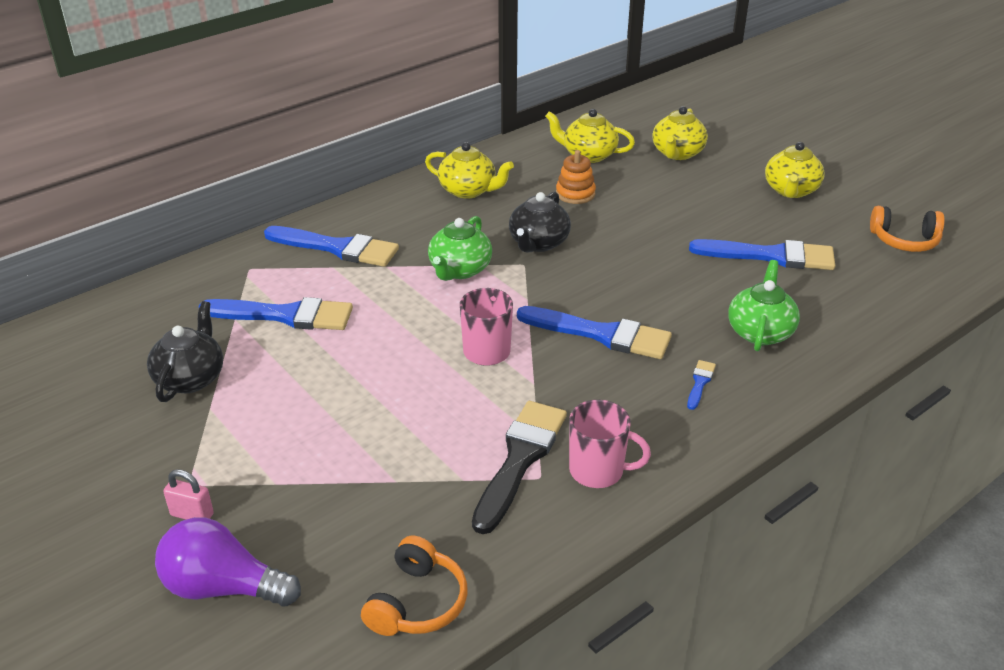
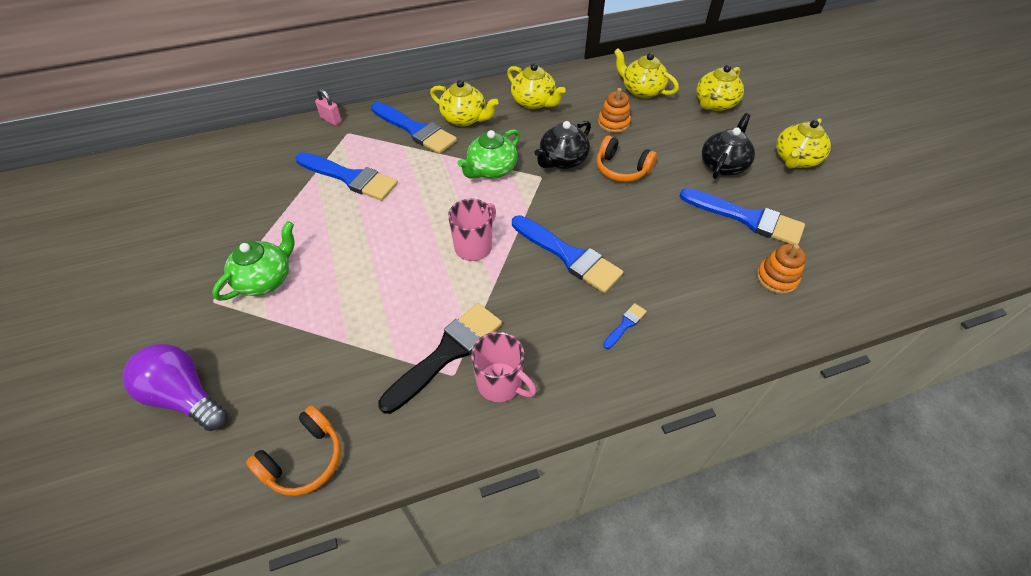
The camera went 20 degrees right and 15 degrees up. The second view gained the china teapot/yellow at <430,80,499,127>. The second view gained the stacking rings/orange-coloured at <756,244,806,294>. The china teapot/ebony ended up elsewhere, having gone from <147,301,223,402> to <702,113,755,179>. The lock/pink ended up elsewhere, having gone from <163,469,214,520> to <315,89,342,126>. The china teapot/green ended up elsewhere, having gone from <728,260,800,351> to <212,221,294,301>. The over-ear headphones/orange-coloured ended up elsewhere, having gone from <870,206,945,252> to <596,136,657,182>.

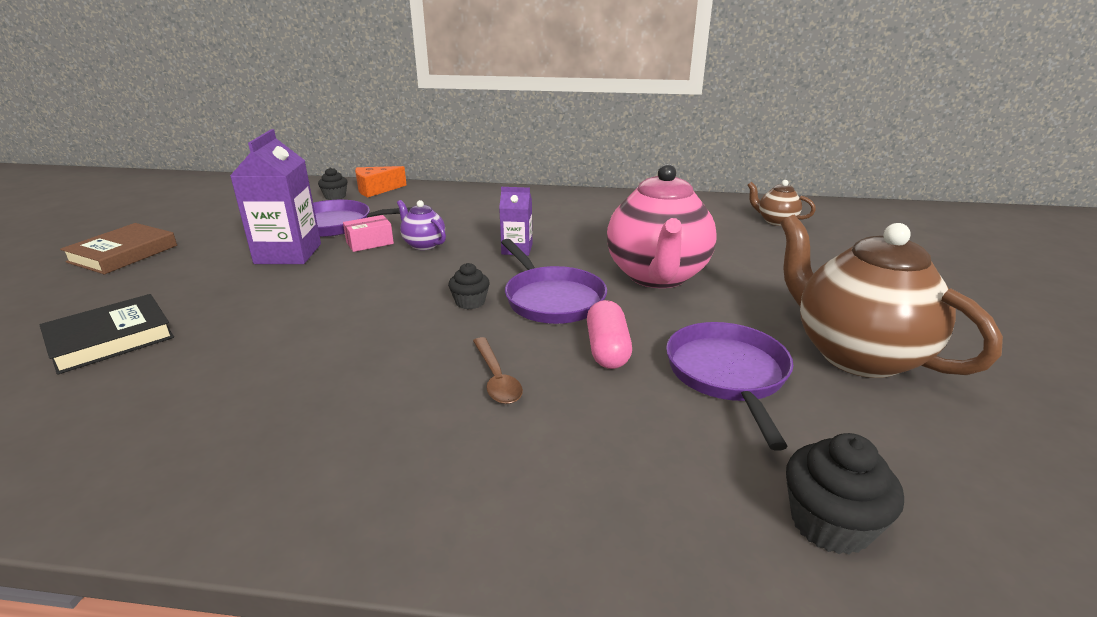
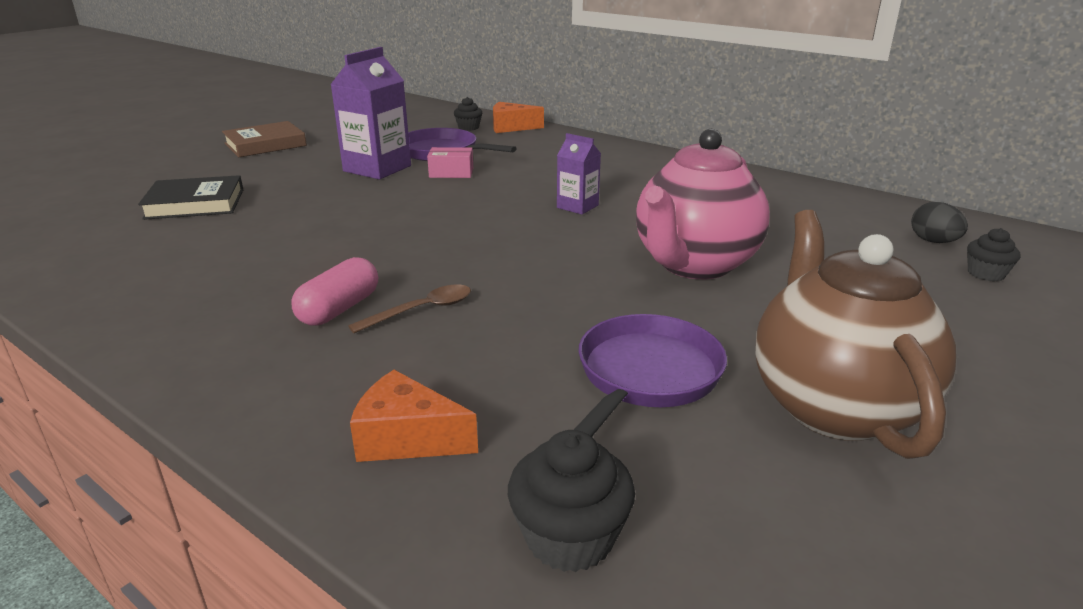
The camera went 30 degrees right and 0 degrees up. The second view lost the china teapot/violet at <397,200,446,250>. The second view lost the skillet/violet at <501,239,607,324>. The second view gained the cheese/orange-coloured at <350,370,478,462>. The cupcake/ebony ended up elsewhere, having gone from <448,263,490,310> to <967,228,1021,282>. The pill/pink ended up elsewhere, having gone from <587,300,632,369> to <292,257,378,326>. Where the china teapot/russet stood at <747,180,816,226>, the egg/ebony came to stand at <911,202,968,243>. The teaspoon/russet at <473,337,523,404> ended up facing another way, 135 degrees counterclockwise from before.

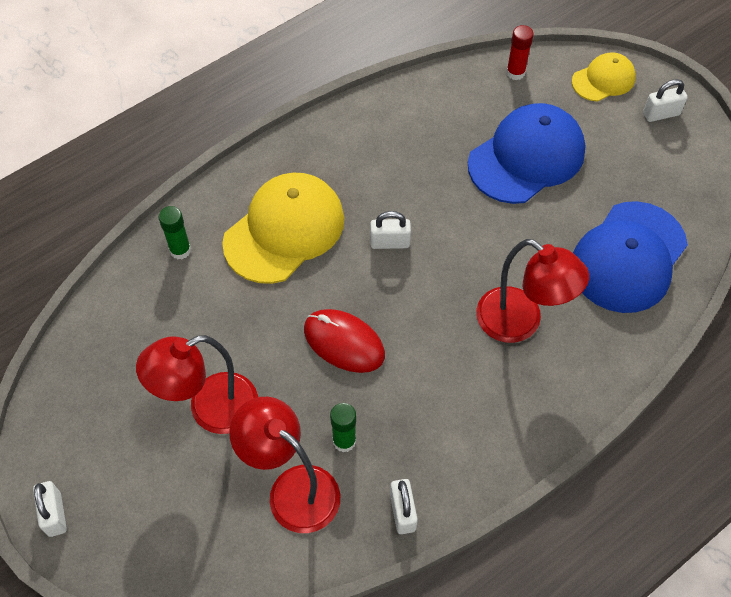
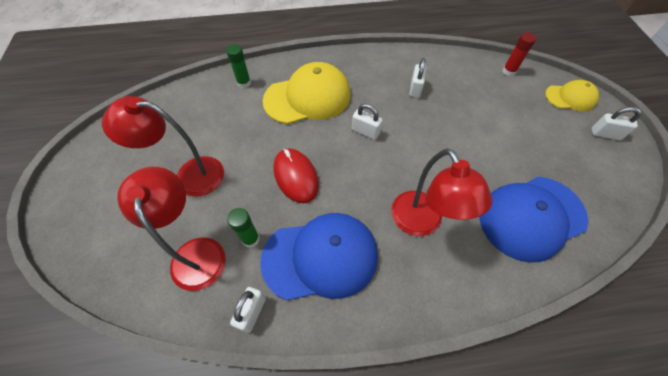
The camera went 30 degrees right and 0 degrees up. The lock/white ended up elsewhere, having gone from <33,481,67,537> to <409,58,426,98>. The cap/blue ended up elsewhere, having gone from <468,103,586,204> to <260,213,378,301>.

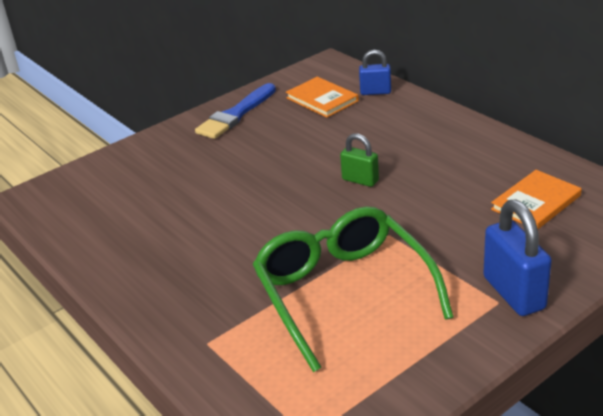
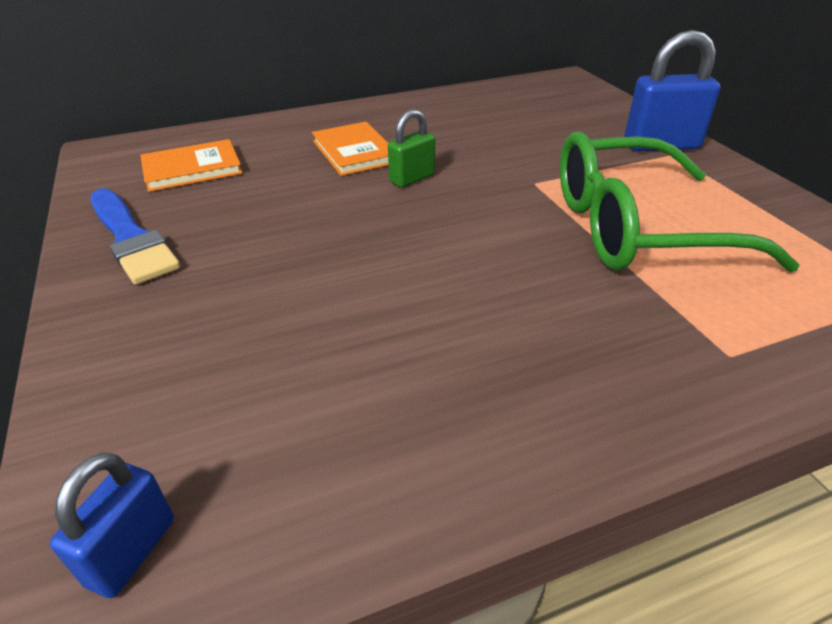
The camera went 75 degrees left and 5 degrees up. The lock/blue ended up elsewhere, having gone from <359,50,391,95> to <50,452,174,598>. The hardback/orange-coloured ended up elsewhere, having gone from <491,170,582,229> to <312,122,389,176>.

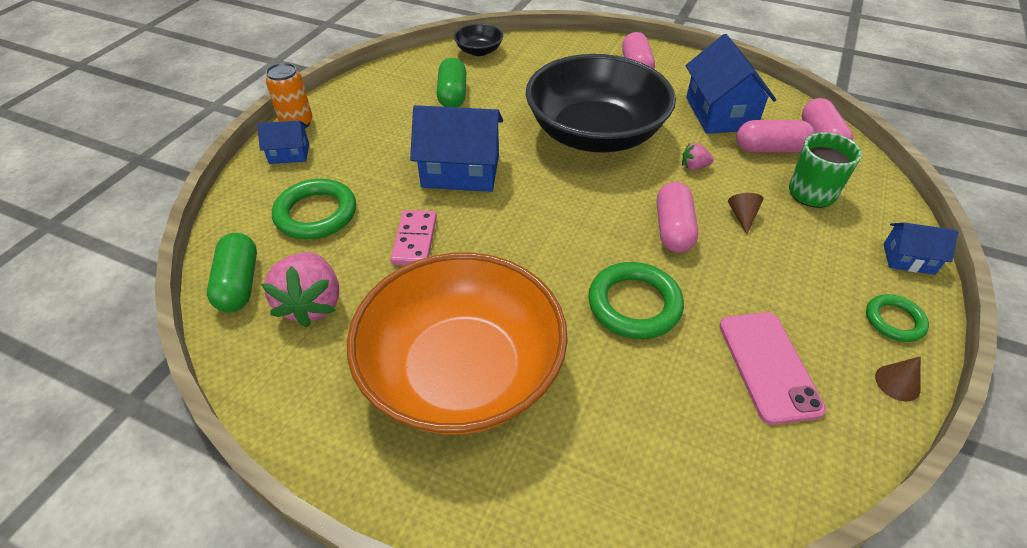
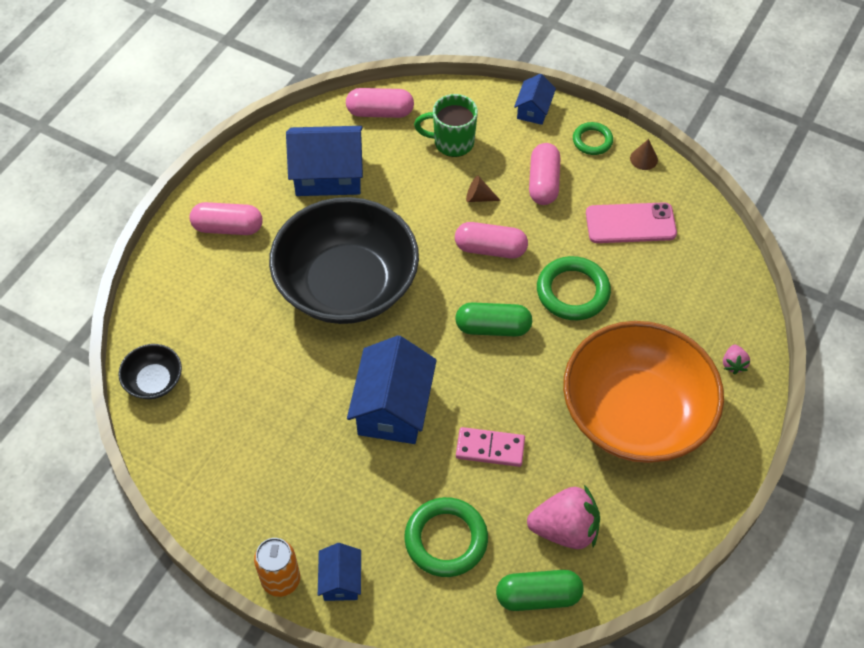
The camera went 85 degrees left and 10 degrees up. The pill/green ended up elsewhere, having gone from <437,58,466,107> to <455,302,532,337>. The berry/pink ended up elsewhere, having gone from <682,143,714,170> to <723,345,750,375>. The pill/pink ended up elsewhere, having gone from <736,120,815,153> to <529,143,560,205>.

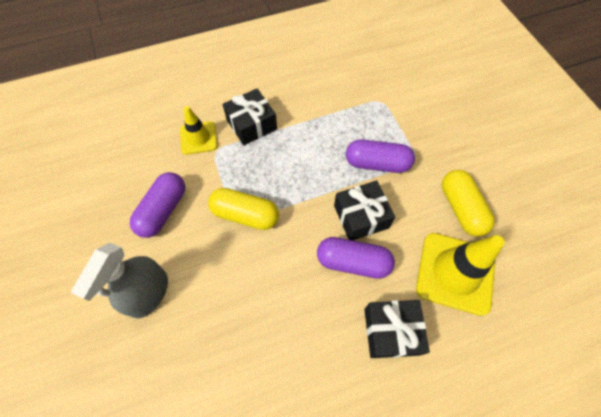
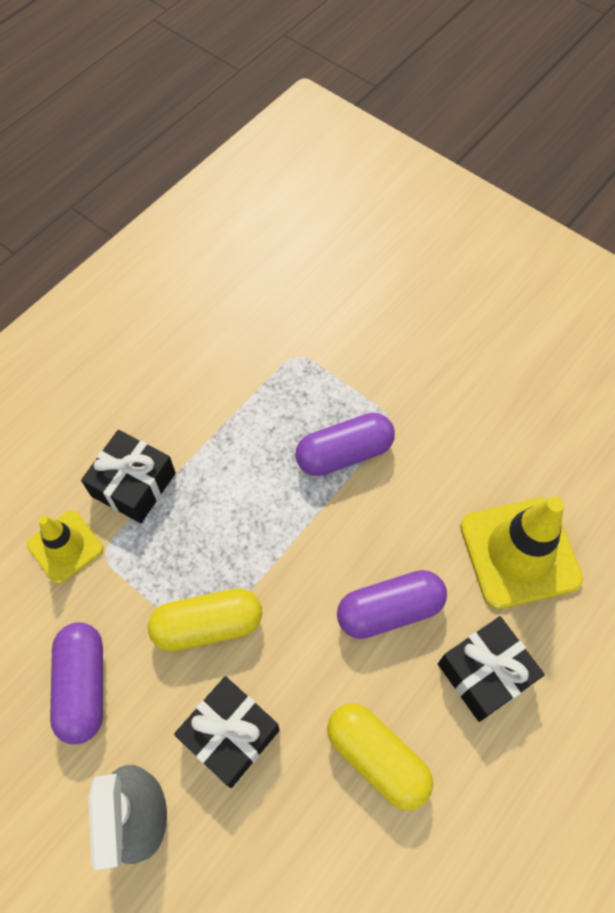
The camera went 30 degrees left and 0 degrees up. The gift/ebony ended up elsewhere, having gone from <334,180,395,240> to <174,676,280,788>. The pill/yellow ended up elsewhere, having gone from <442,170,495,236> to <327,703,433,810>.

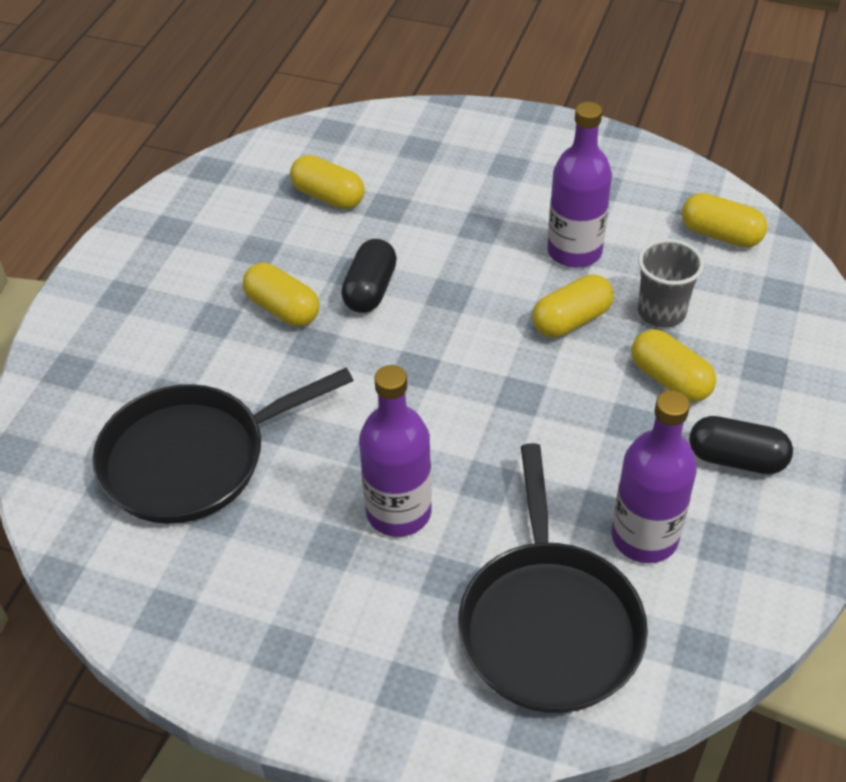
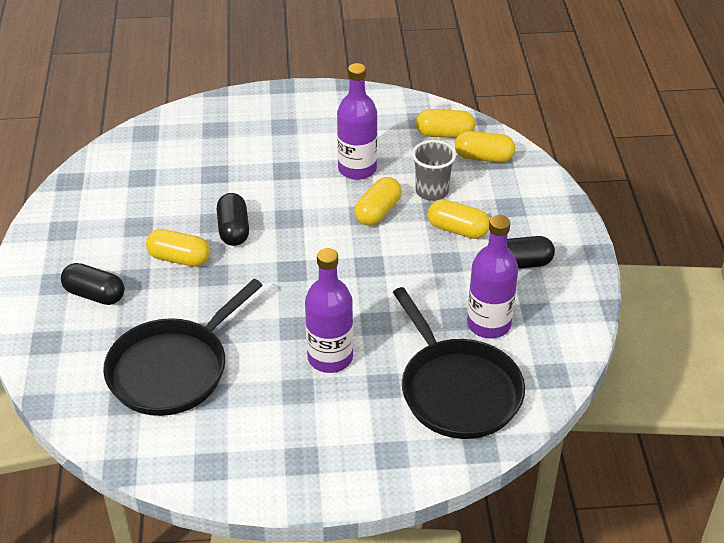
The camera went 25 degrees left and 5 degrees down. The second view gained the pill/ebony at <61,263,124,305>. The pill/yellow ended up elsewhere, having gone from <290,155,365,209> to <455,131,515,163>.

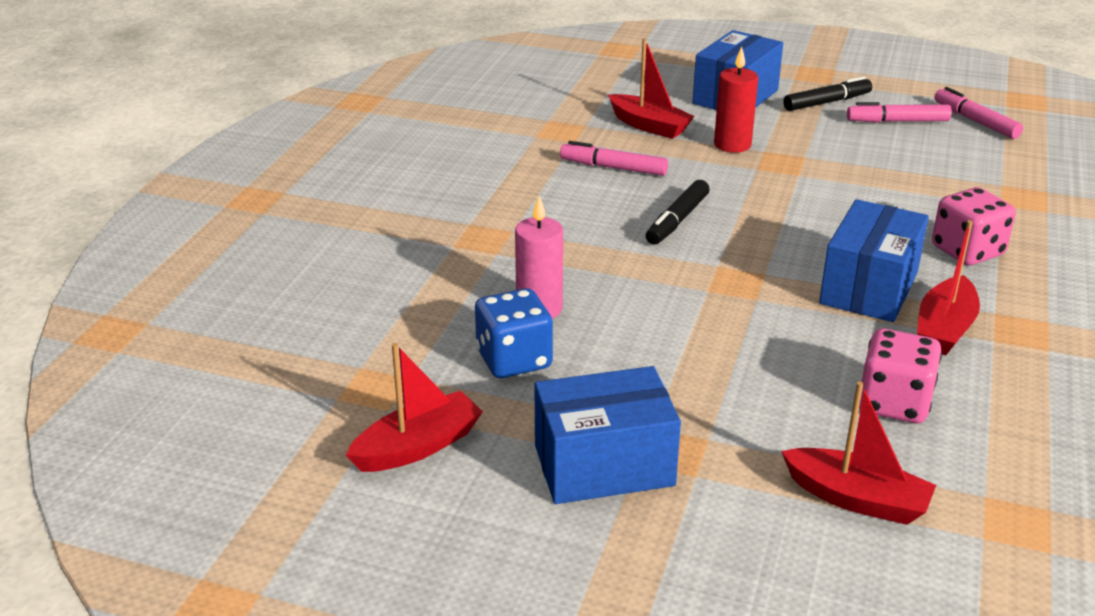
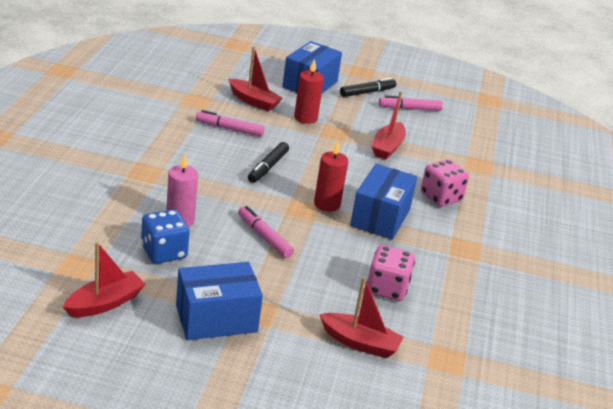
The camera went 10 degrees left and 0 degrees up. The second view gained the wax candle/red at <314,141,348,212>. The toy boat/red ended up elsewhere, having gone from <917,220,980,355> to <372,91,406,159>. The marker pen/pink ended up elsewhere, having gone from <934,87,1023,139> to <238,206,294,258>.

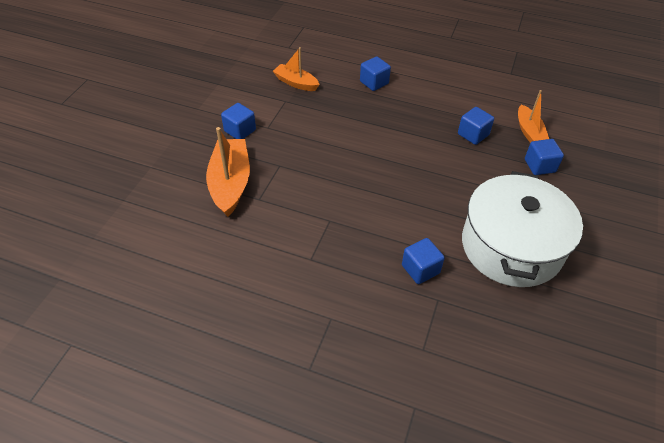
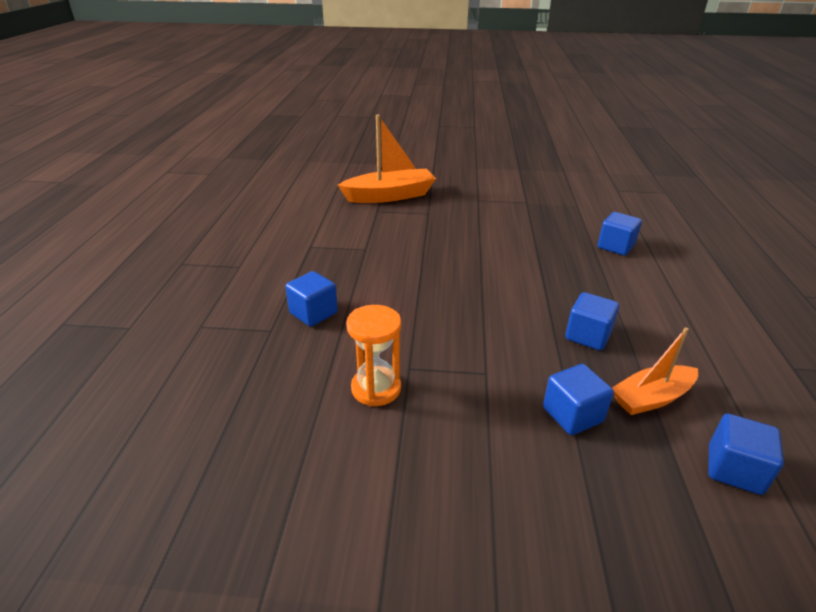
The camera went 75 degrees right and 15 degrees down. The second view lost the toy boat/orange-coloured at <273,47,320,91>. The block/blue ended up elsewhere, having gone from <221,103,256,139> to <708,413,784,495>. Where the stockpot/white stood at <462,171,583,287>, the sandglass/orange-coloured came to stand at <346,305,401,406>.

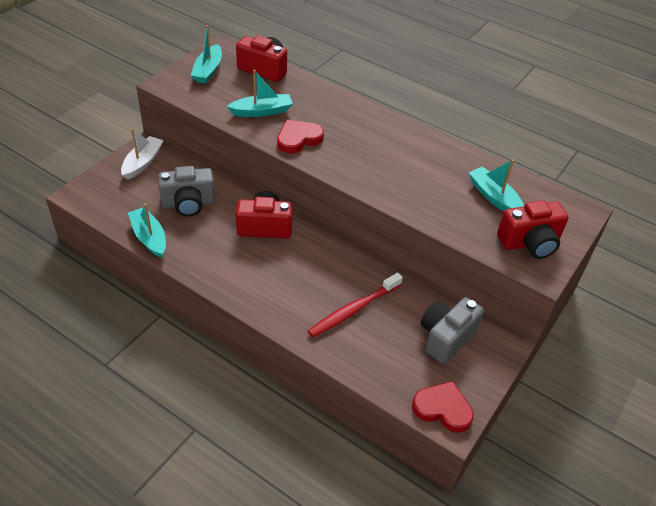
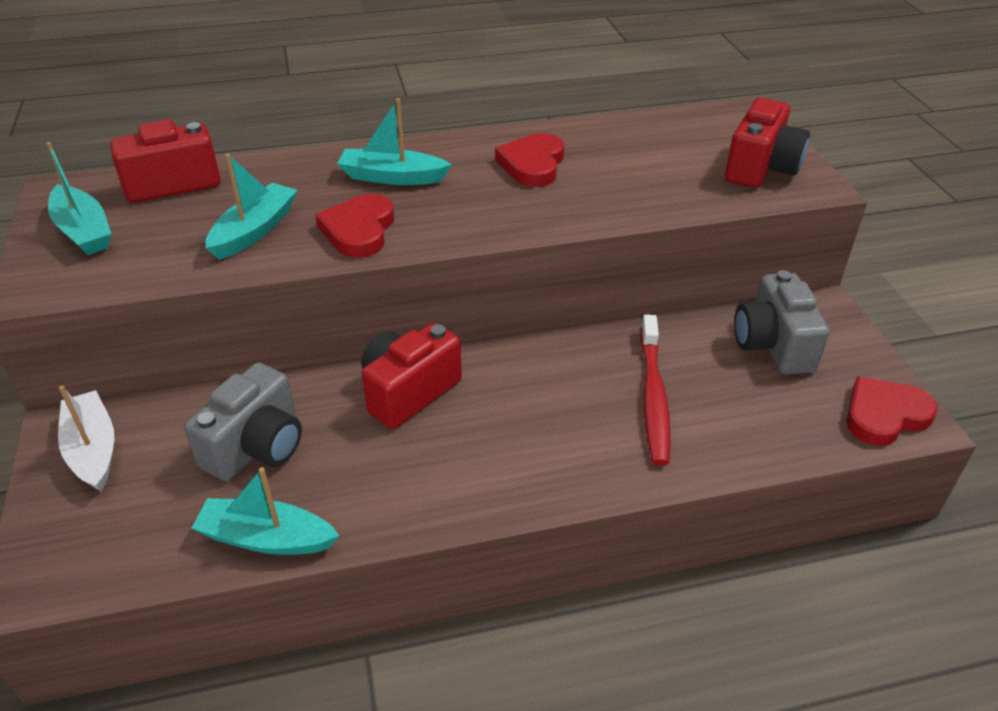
The camera went 45 degrees left and 5 degrees down. The second view gained the love heart/red at <495,133,564,187>. The toy boat/turquoise ended up elsewhere, having gone from <469,159,524,211> to <337,98,452,185>.

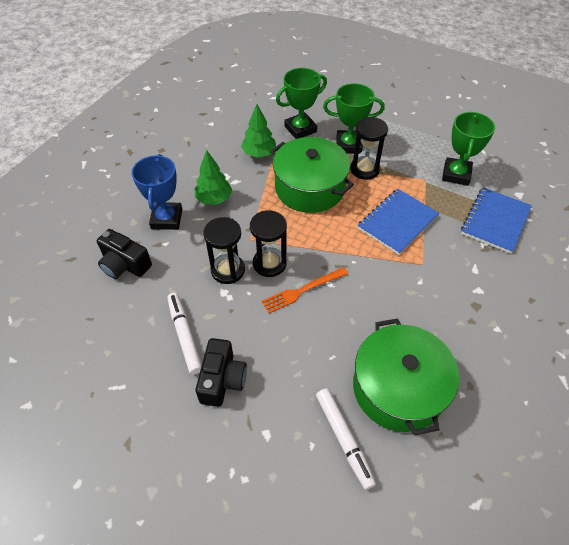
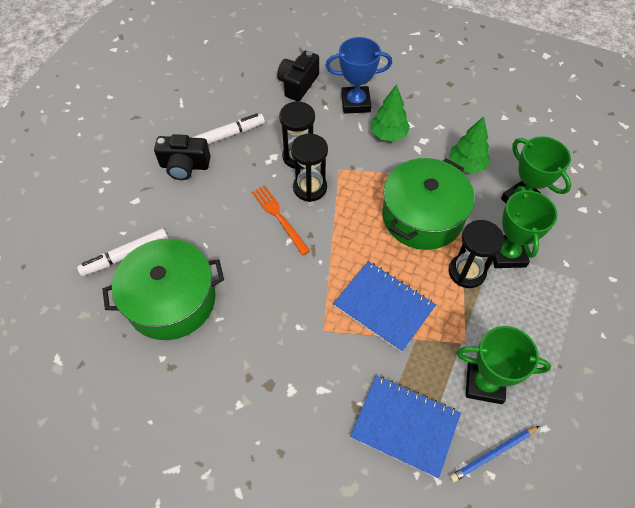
The camera went 85 degrees right and 5 degrees up. The second view gained the pencil/blue at <450,426,539,482>.

